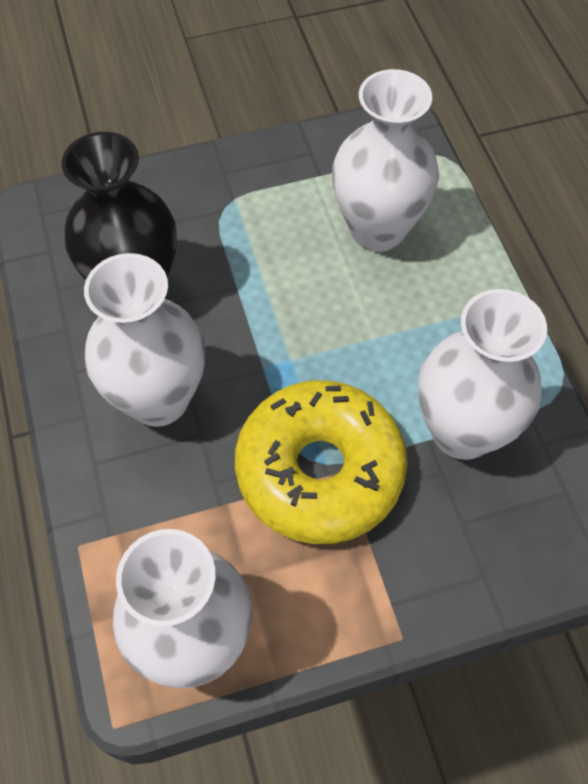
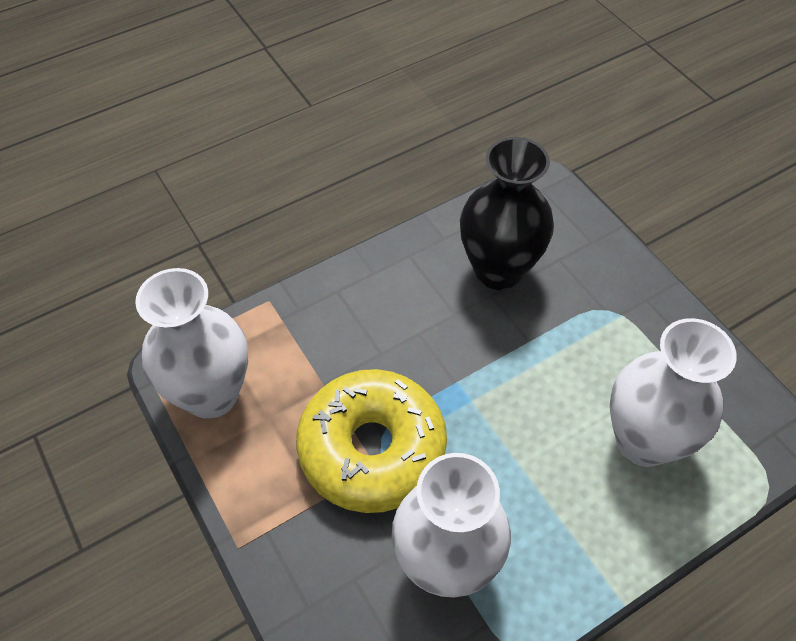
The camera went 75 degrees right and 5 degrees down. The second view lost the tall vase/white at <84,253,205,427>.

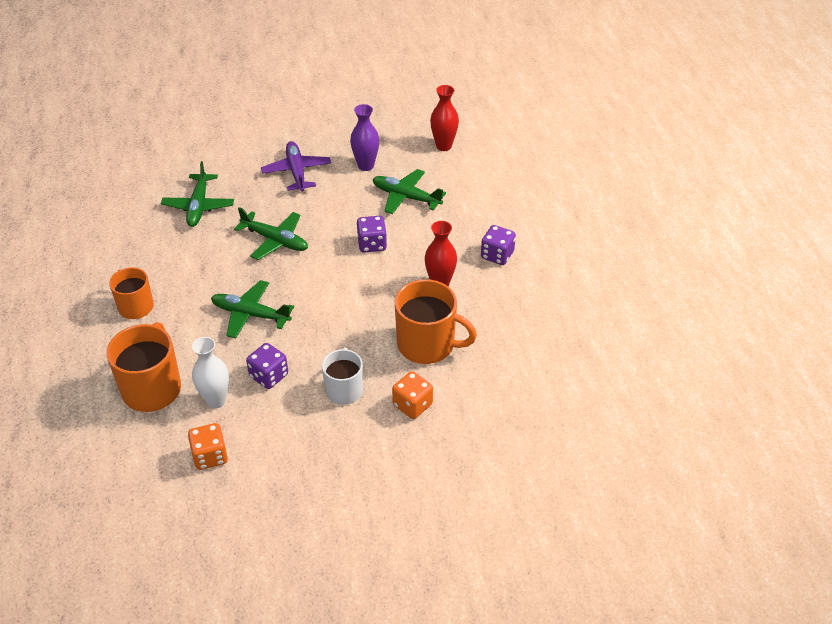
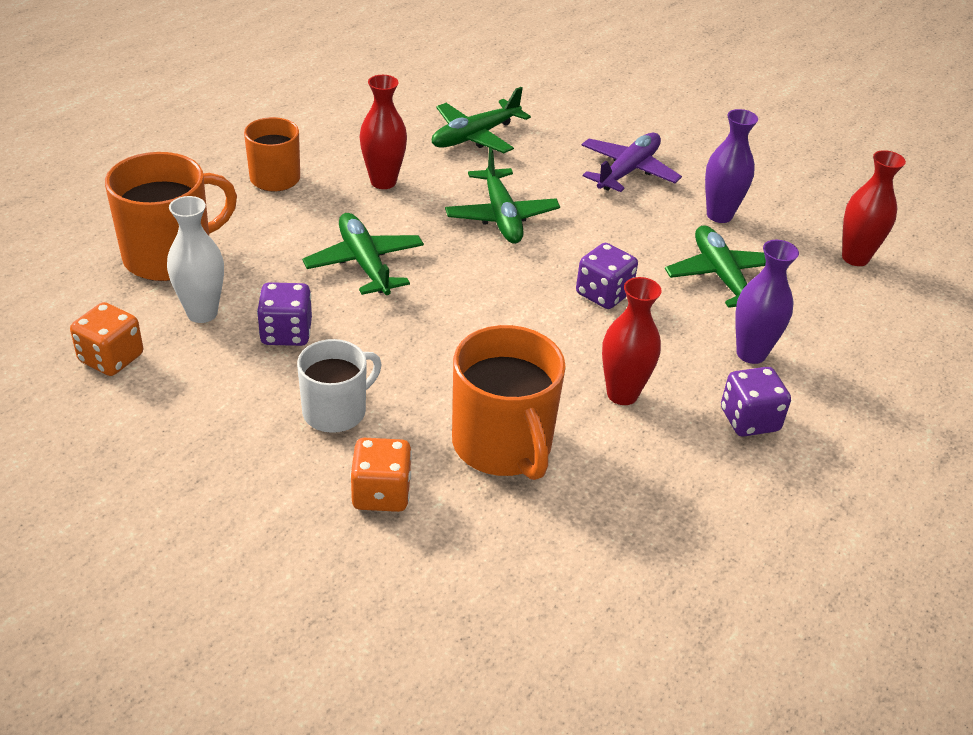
The camera went 45 degrees right and 5 degrees down. The second view gained the tall vase/red at <360,75,407,189>. The second view gained the tall vase/violet at <735,240,799,364>.

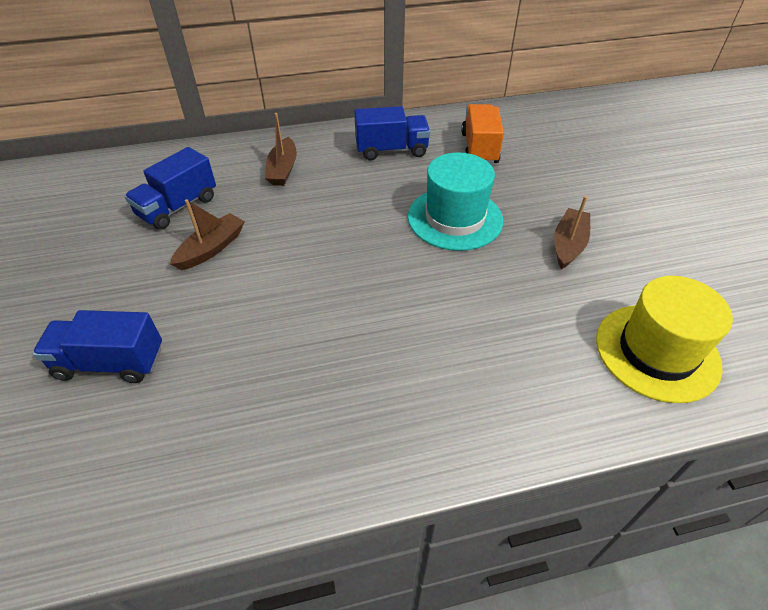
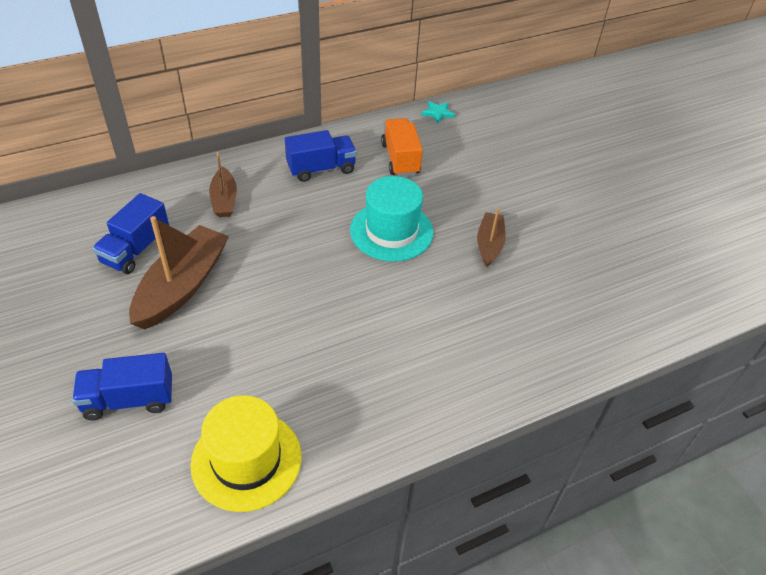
The camera went 15 degrees left and 0 degrees up. The second view gained the star shape/turquoise at <421,101,455,123>. The hat/yellow ended up elsewhere, having gone from <596,276,733,403> to <190,395,302,512>. The size of the toy boat/russet at <170,199,245,270> changed by a factor of 1.78.

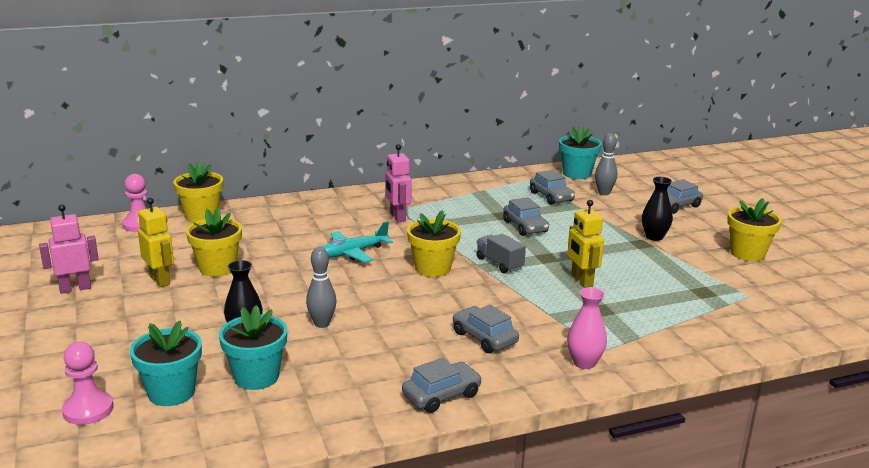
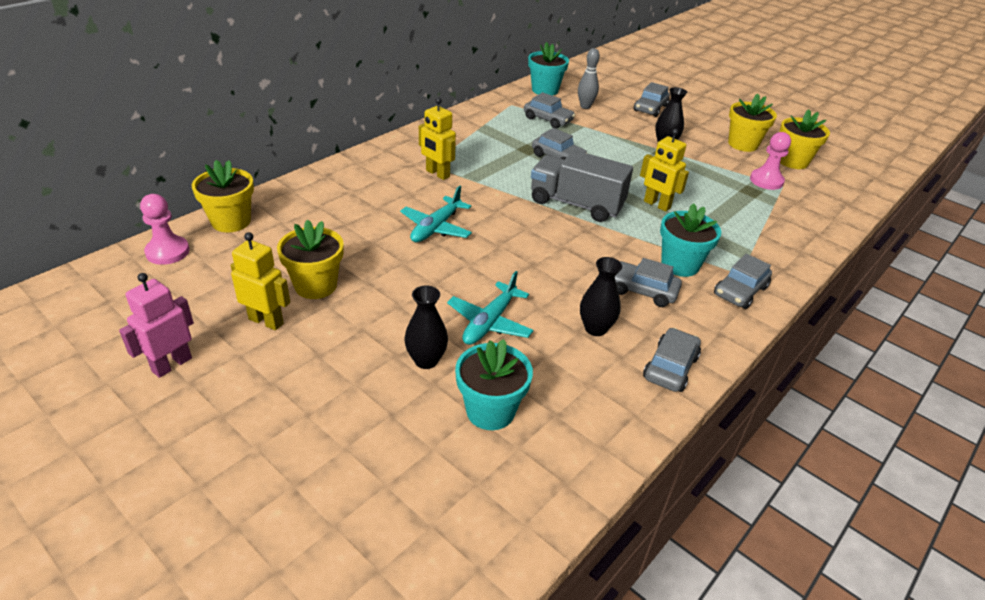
The camera went 30 degrees left and 15 degrees up. The second view gained the tall vase/ebony at <580,257,622,336>. The chess pawn/pink ended up elsewhere, having gone from <62,342,114,425> to <750,132,791,190>. The flower pot/turquoise ended up elsewhere, having gone from <130,321,202,406> to <660,203,721,277>. The flower pot/yellow ended up elsewhere, having gone from <407,210,461,277> to <780,110,830,169>. Where the tenpin/grey stood at <306,247,336,328>, the aeroplane/turquoise came to stand at <447,271,534,345>. Where the tall vase/pink stood at <567,287,607,369>, the car/grey came to stand at <714,254,772,309>. What was the robot figure/pink at <385,144,412,222> turned into the robot figure/yellow at <419,97,456,180>. The size of the toy truck/grey at <476,233,526,273> changed by a factor of 1.79.

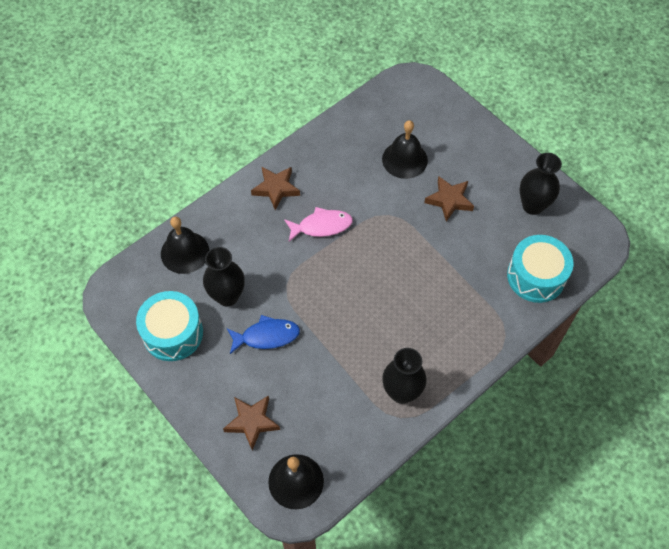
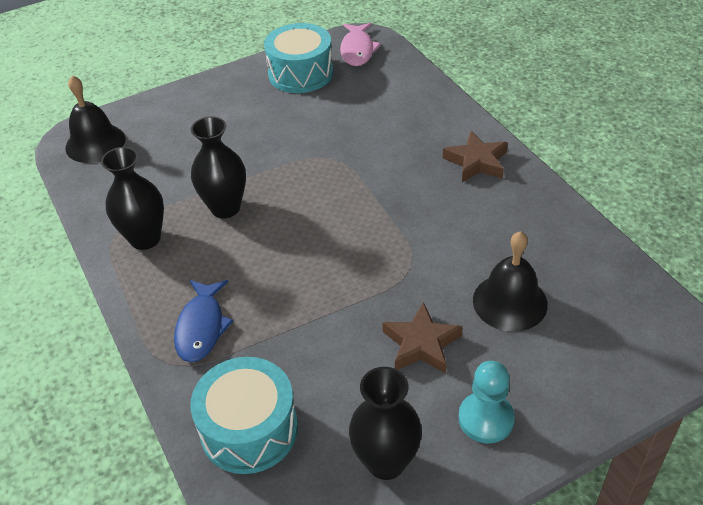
The camera went 105 degrees right and 15 degrees down. The second view lost the school bell/ebony at <161,217,209,274>. The second view lost the star shape/russet at <223,395,280,450>. The second view gained the chess pawn/turquoise at <458,361,515,443>. The tall vase/ebony ended up elsewhere, having gone from <203,247,245,306> to <191,116,246,218>. The fish/blue ended up elsewhere, having gone from <227,315,300,354> to <174,280,233,362>. The fish/pink ended up elsewhere, having gone from <284,207,353,242> to <340,23,381,66>.

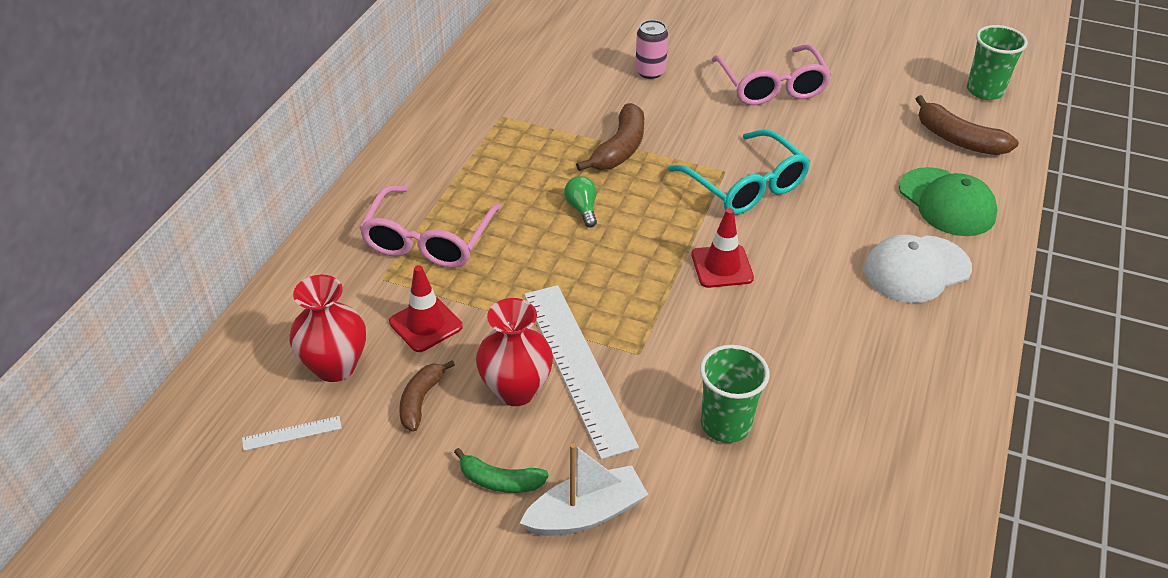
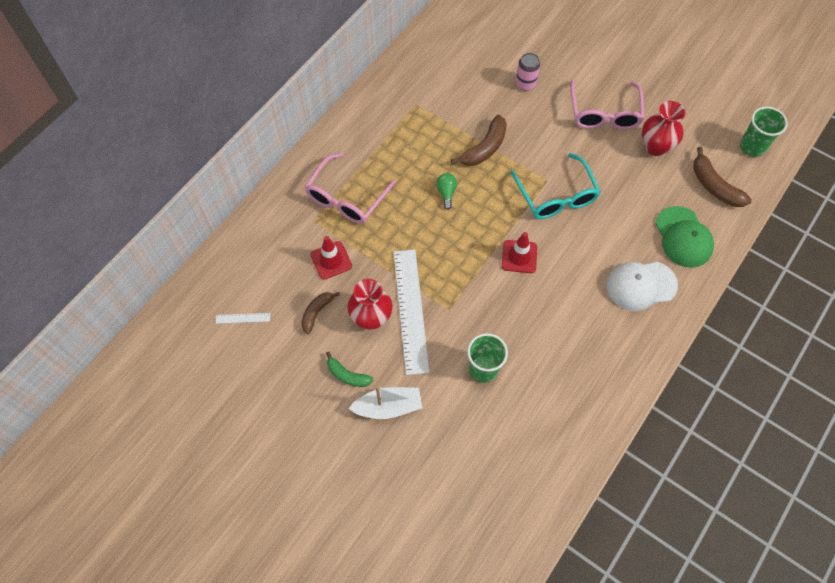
The camera went 15 degrees right and 20 degrees up. The tall vase/red ended up elsewhere, having gone from <289,275,366,382> to <642,101,685,156>.

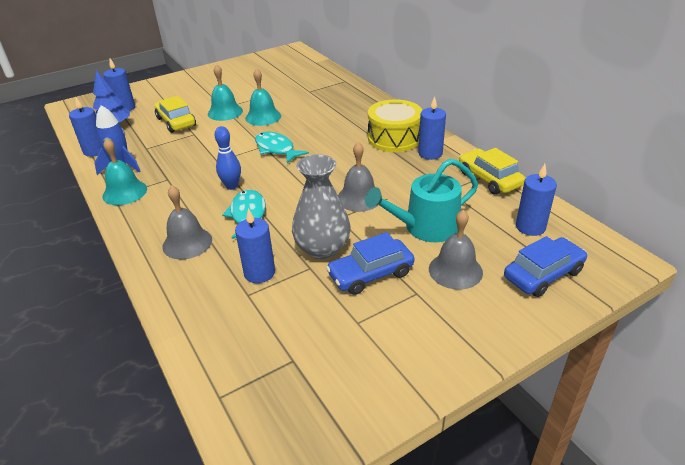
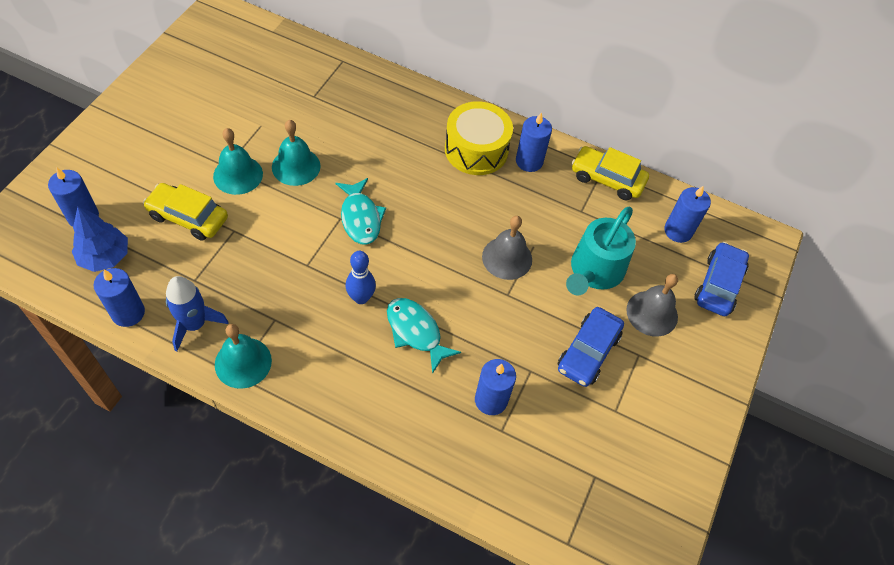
The camera went 40 degrees left and 20 degrees up. The second view lost the school bell/grey at <162,185,212,260>. The second view lost the tall vase/grey at <292,154,351,259>. The fish/turquoise at <255,132,309,164> ended up facing another way, 120 degrees counterclockwise from before.

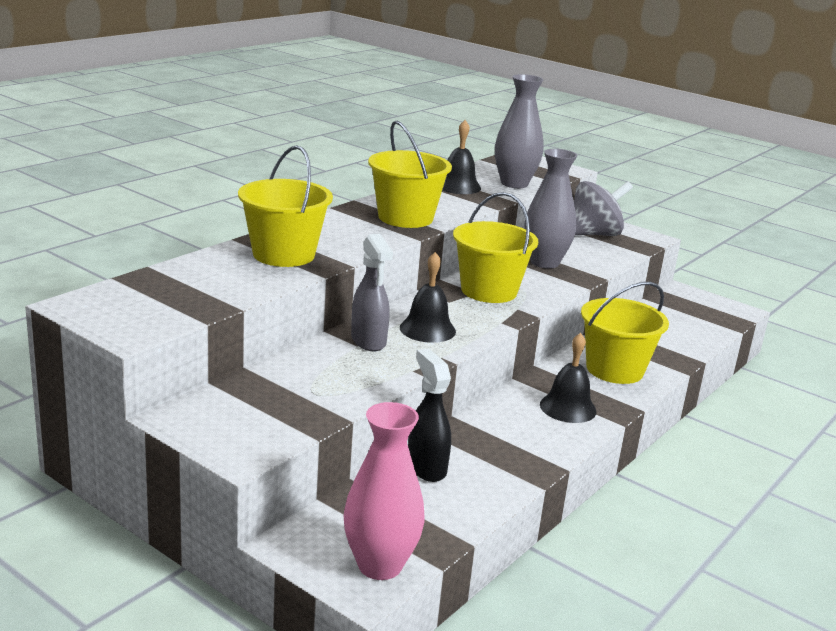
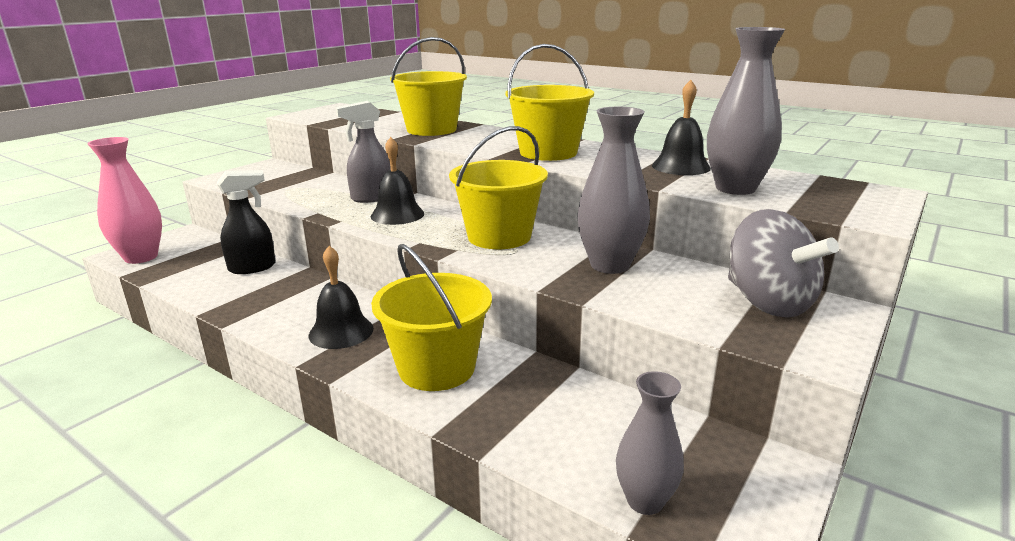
The camera went 90 degrees right and 0 degrees up. The second view gained the tall vase/grey at <616,371,684,515>.

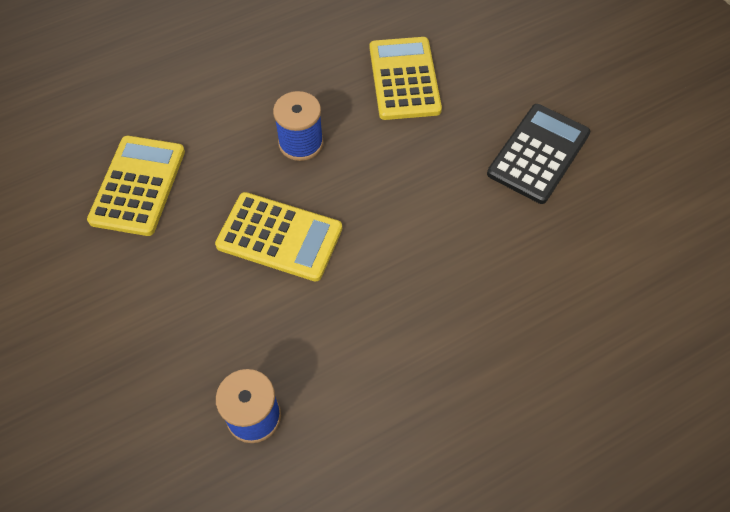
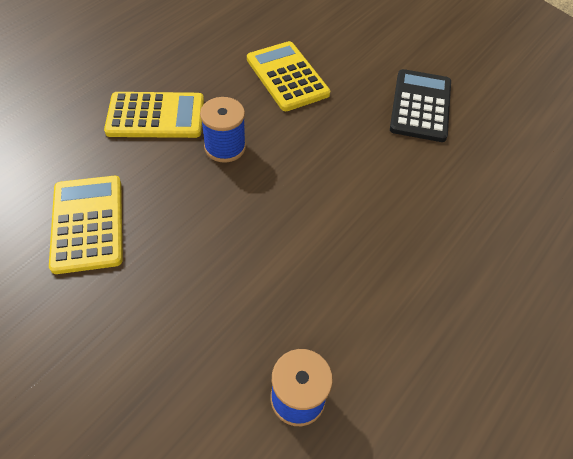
The camera went 25 degrees left and 5 degrees down. The adding machine/yellow ended up elsewhere, having gone from <215,192,342,282> to <104,92,204,138>.

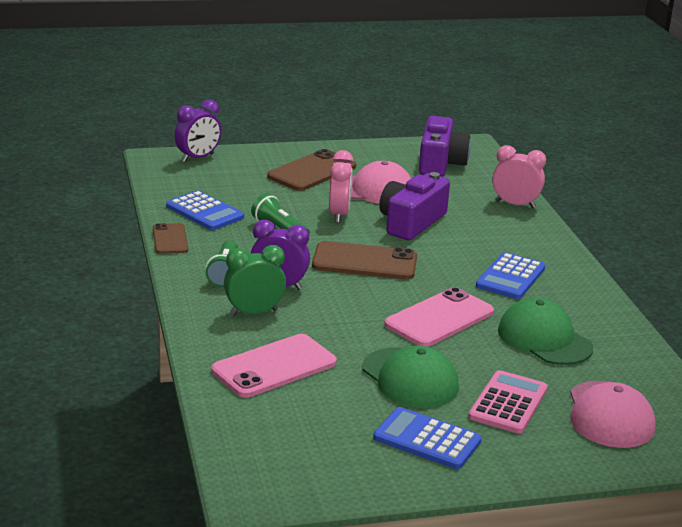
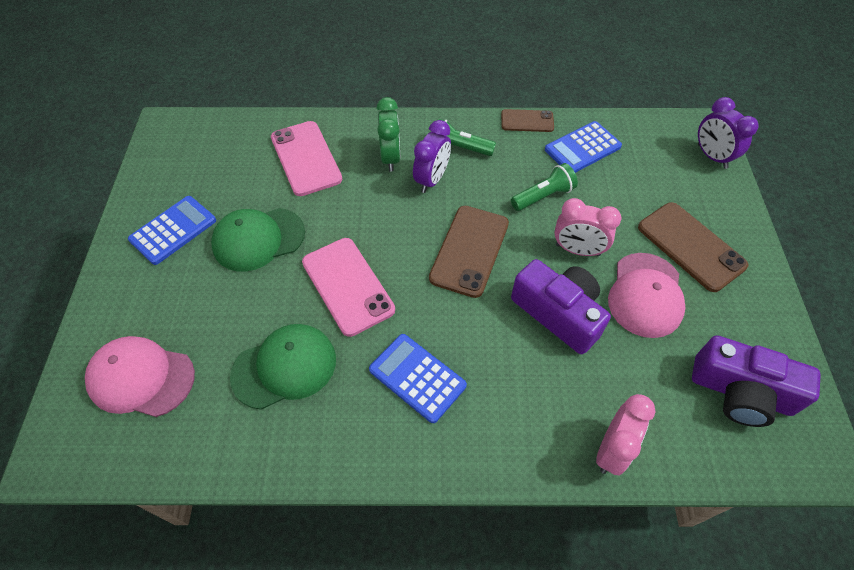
The camera went 105 degrees right and 30 degrees up. The second view lost the adding machine/pink at <468,370,548,434>.

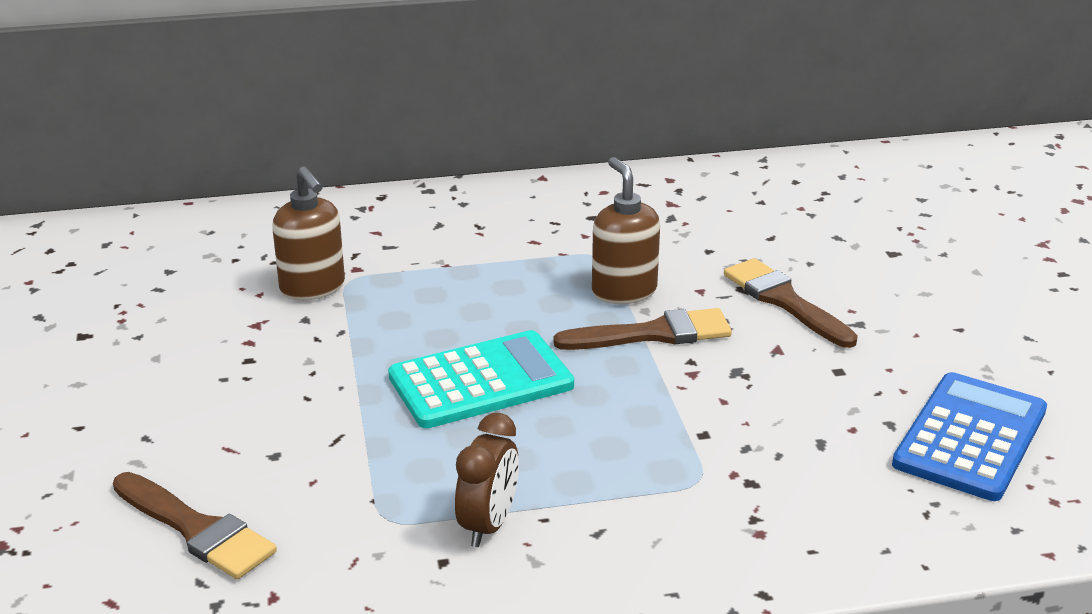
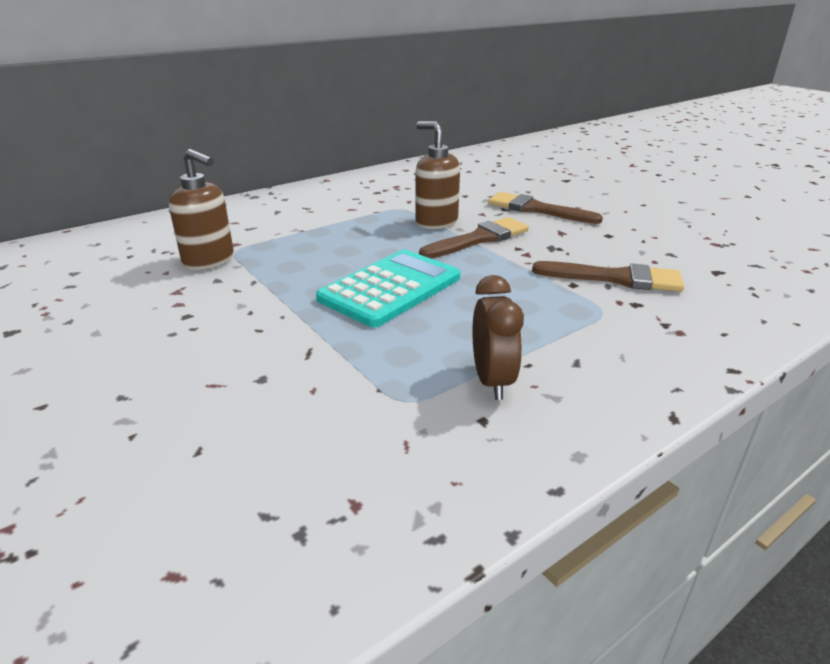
The camera went 25 degrees left and 0 degrees up. The second view lost the adding machine/blue at <892,372,1047,501>. The brush/russet ended up elsewhere, having gone from <113,472,277,579> to <532,261,684,292>.

